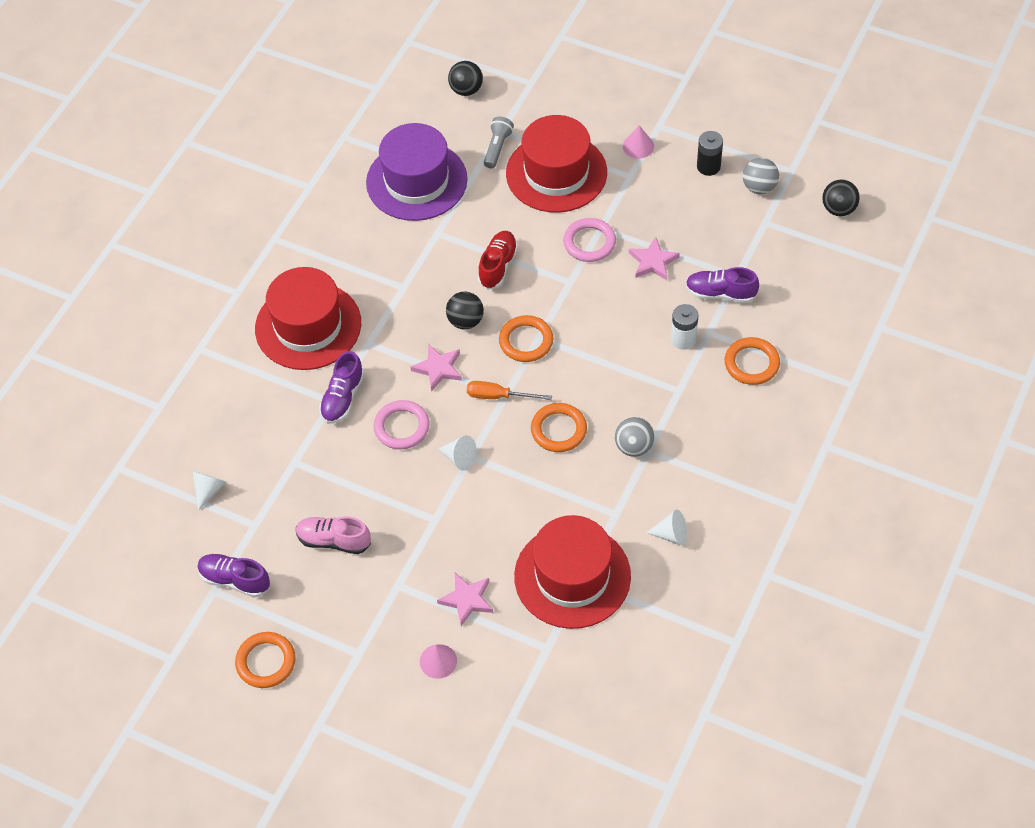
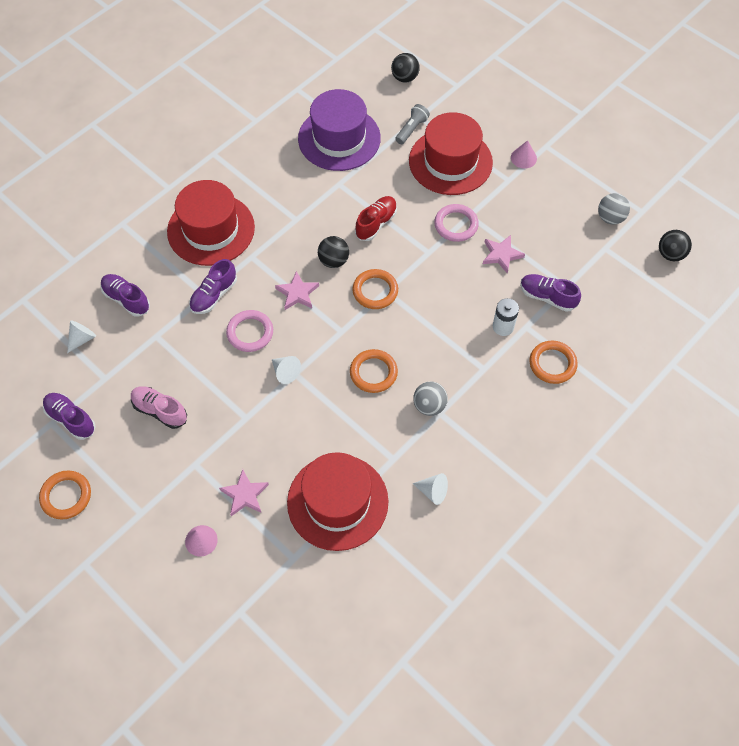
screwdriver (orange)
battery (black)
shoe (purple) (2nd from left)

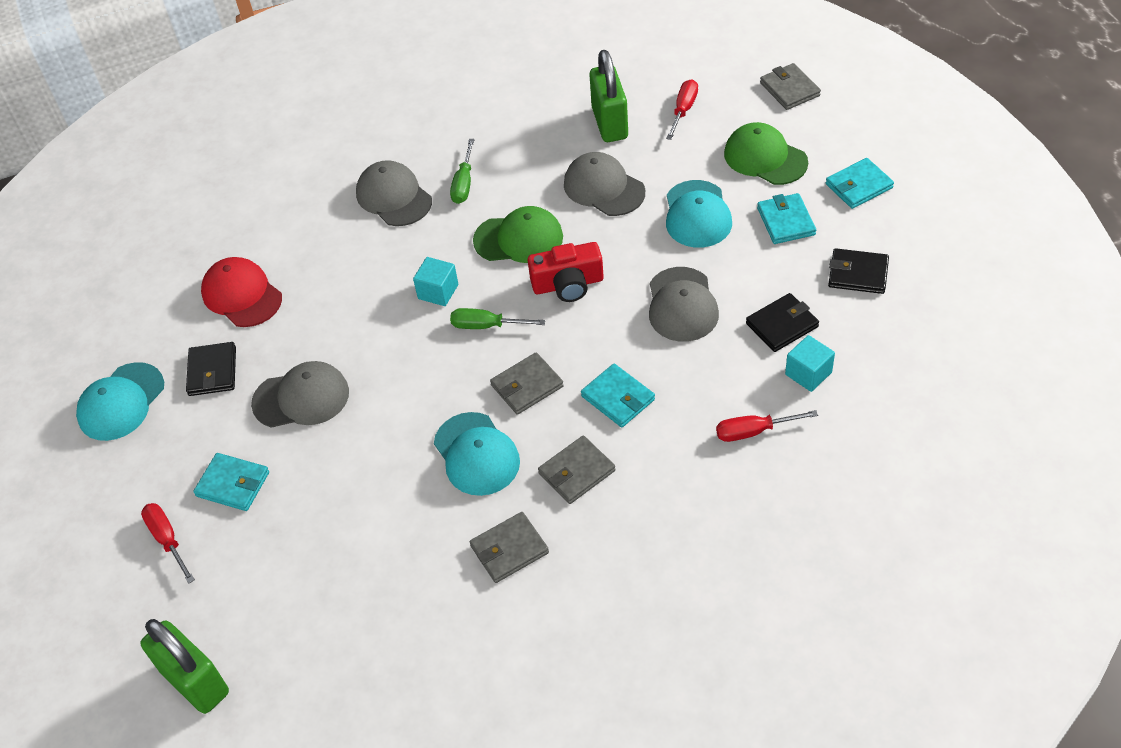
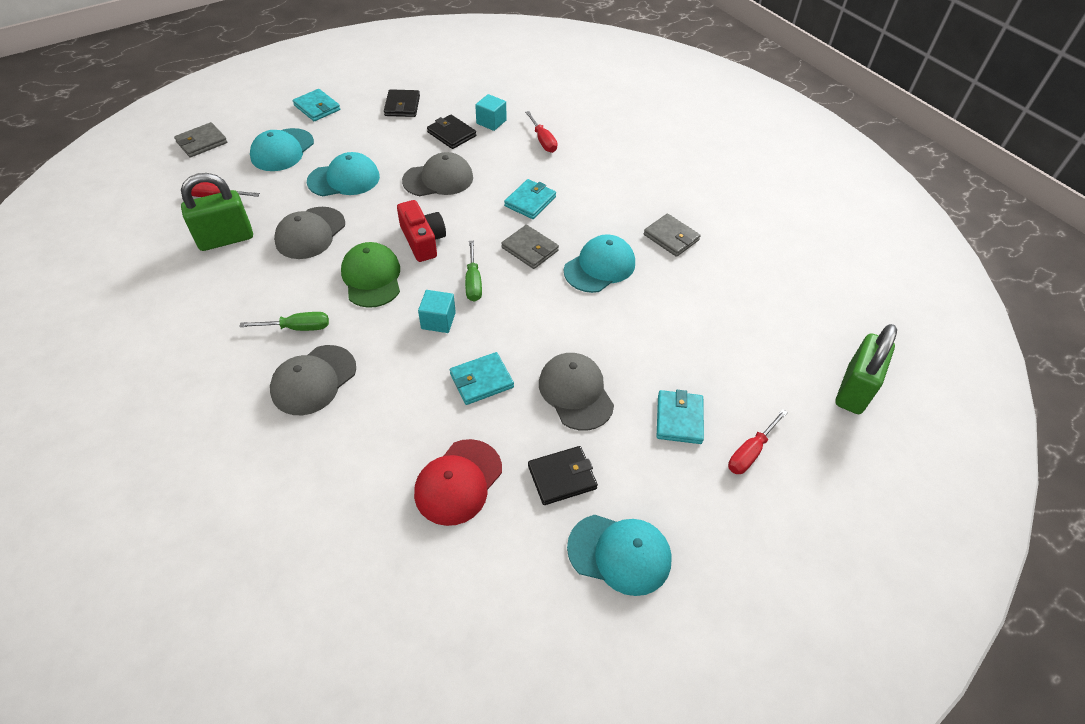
wallet (grey) (3rd from left in the first image)
cap (turquoise) (1st from left)
wallet (turquoise) (2nd from left)

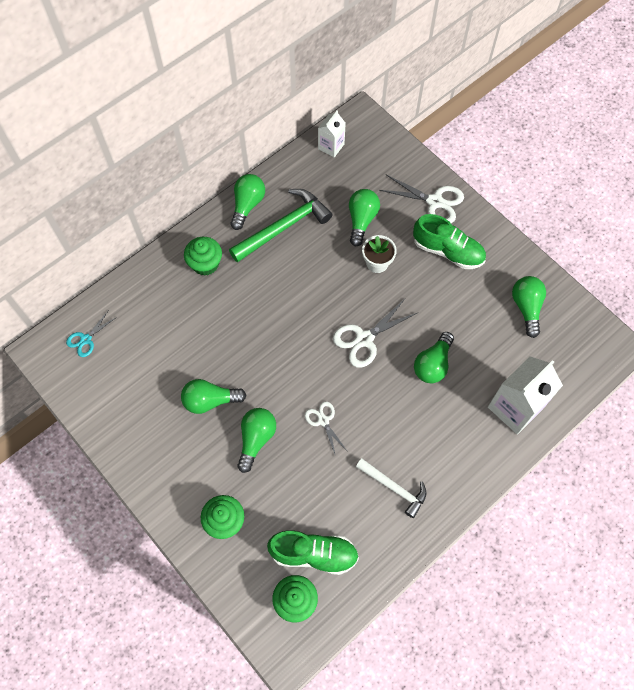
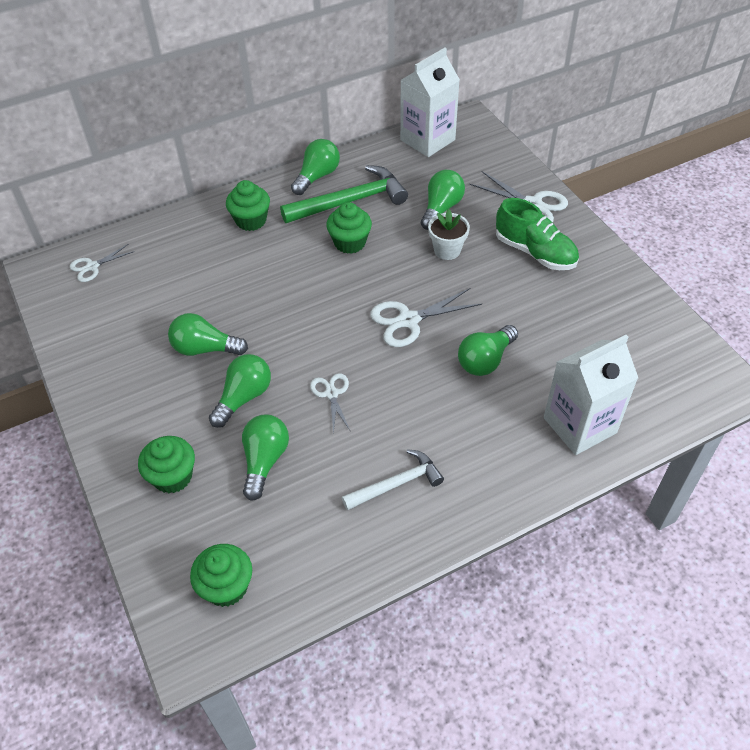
scissors (white) (1st from left)
shoe (green) (1st from left in the first image)
carton (white) (1st from left)
hammer (white)
light bulb (green) (3rd from left)
cupcake (green) (4th from left)

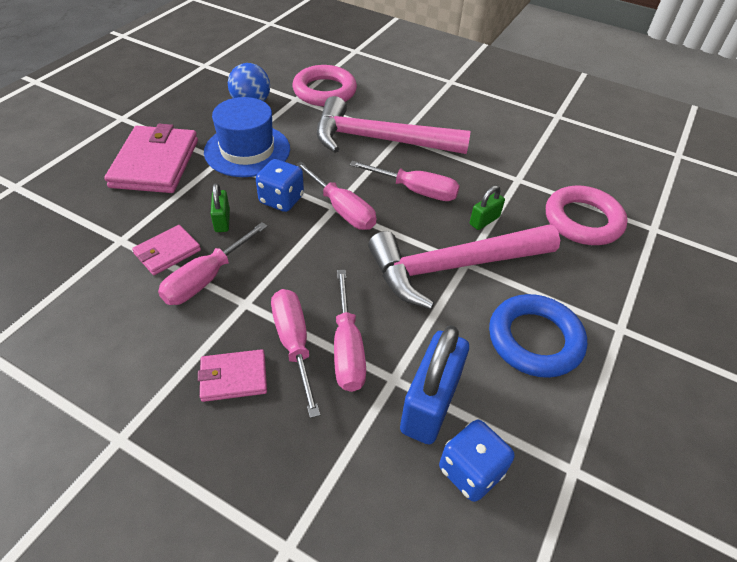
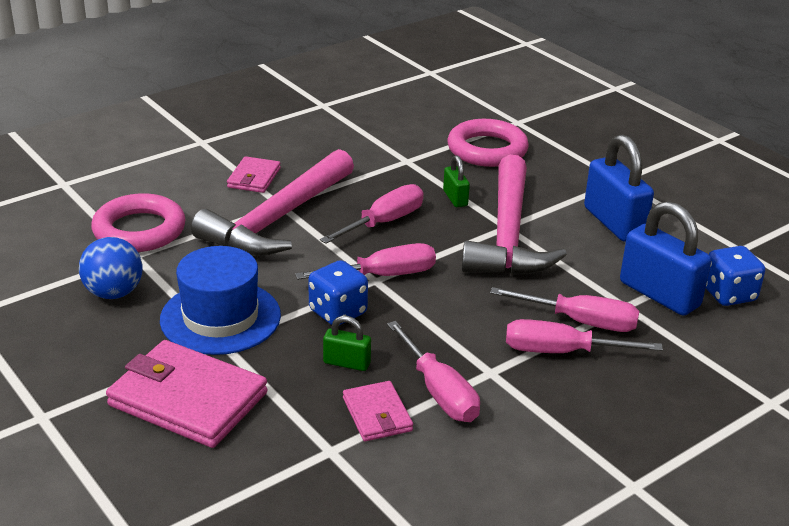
wallet (pink) (2nd from left)
padlock (blue) (1st from left)

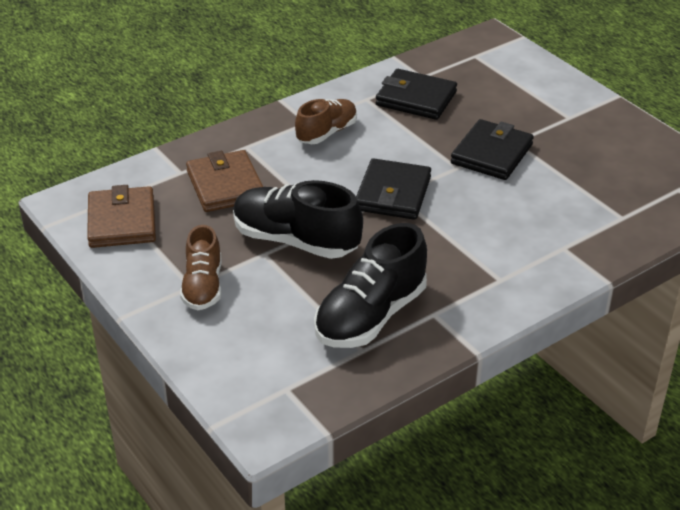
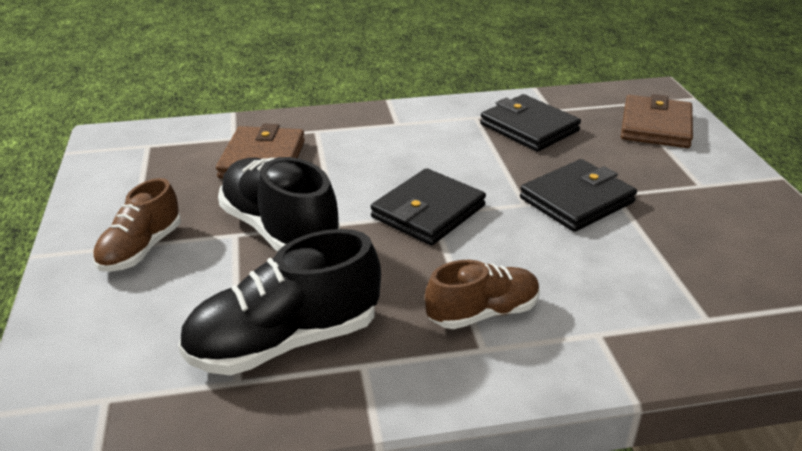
wallet (brown) (2nd from left)
shoe (brown) (2nd from left)

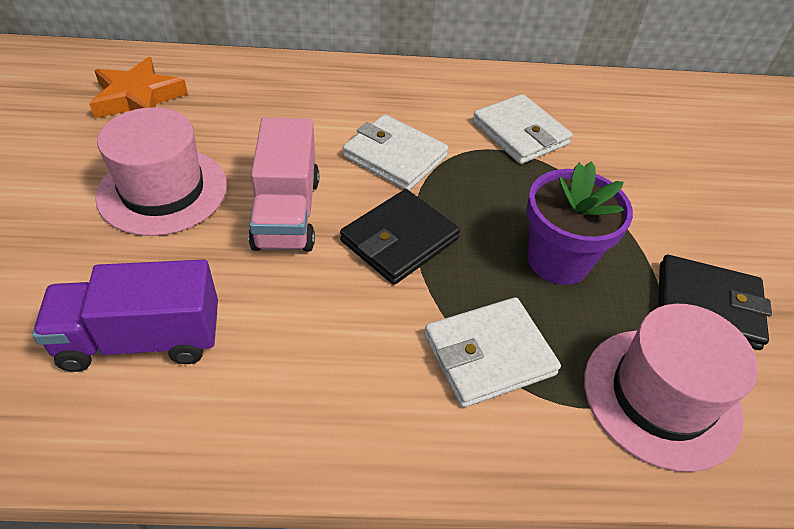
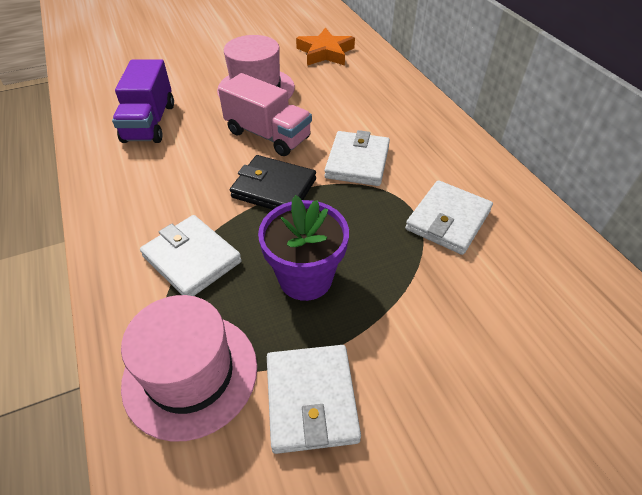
truck (purple)
truck (pink)
wallet (white) (2nd from left)

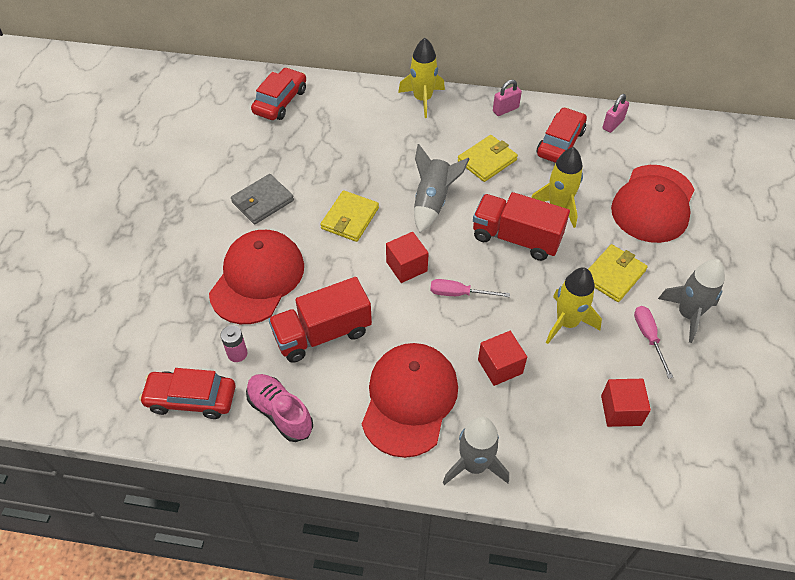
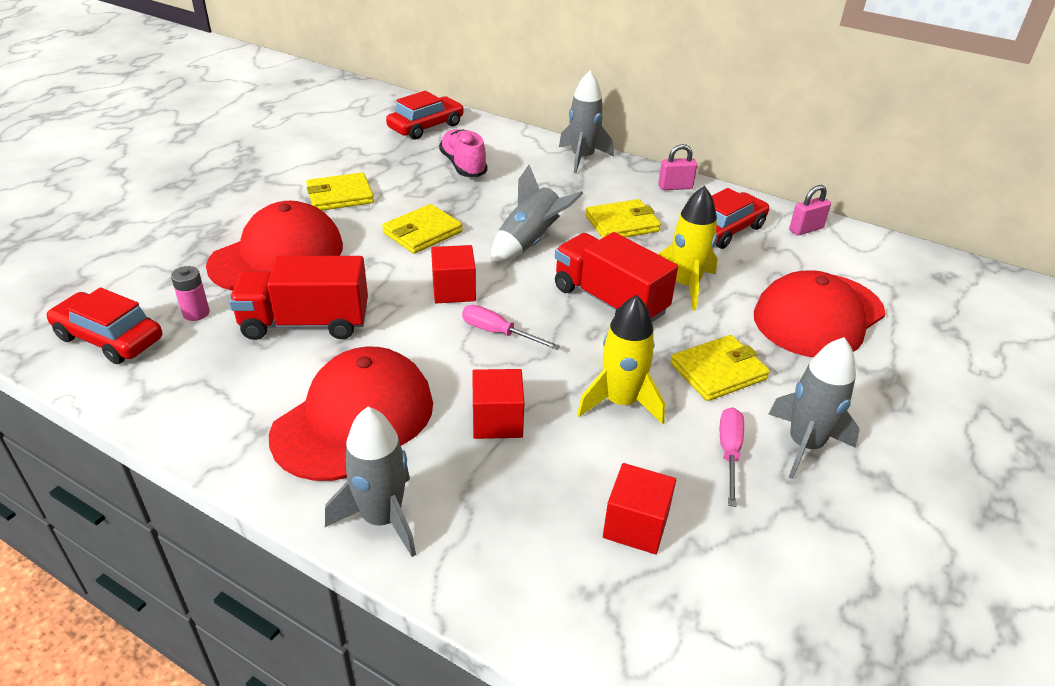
wallet (yellow) (1st from left)
shoe (pink)
rocket (grey) (3rd from left)

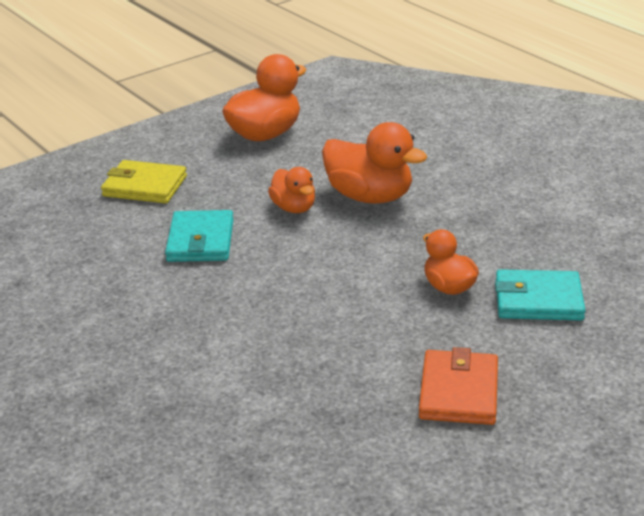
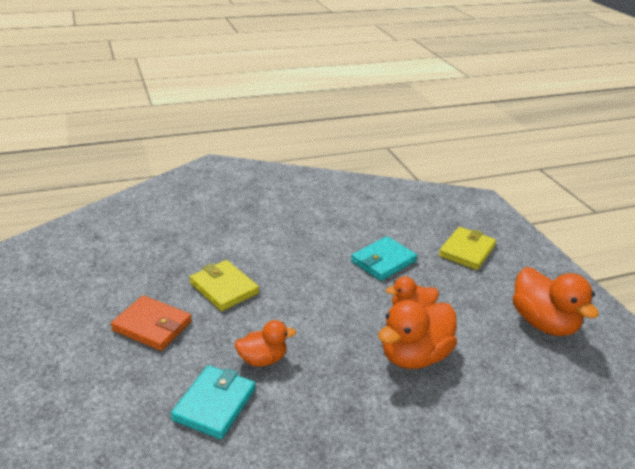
wallet (turquoise) (2nd from left)
wallet (yellow) (1st from left)

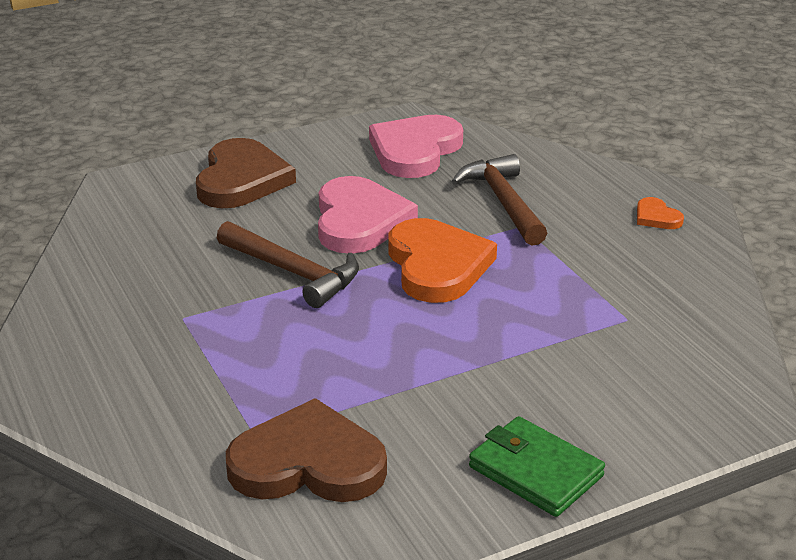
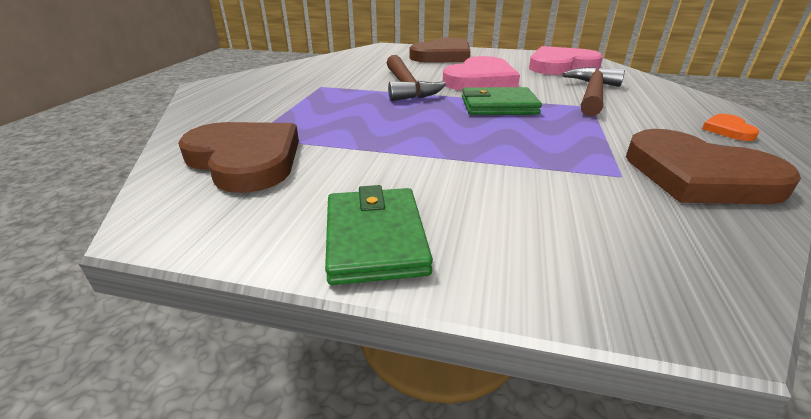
wallet (green) (2nd from left)
heart (brown) (3rd from left)

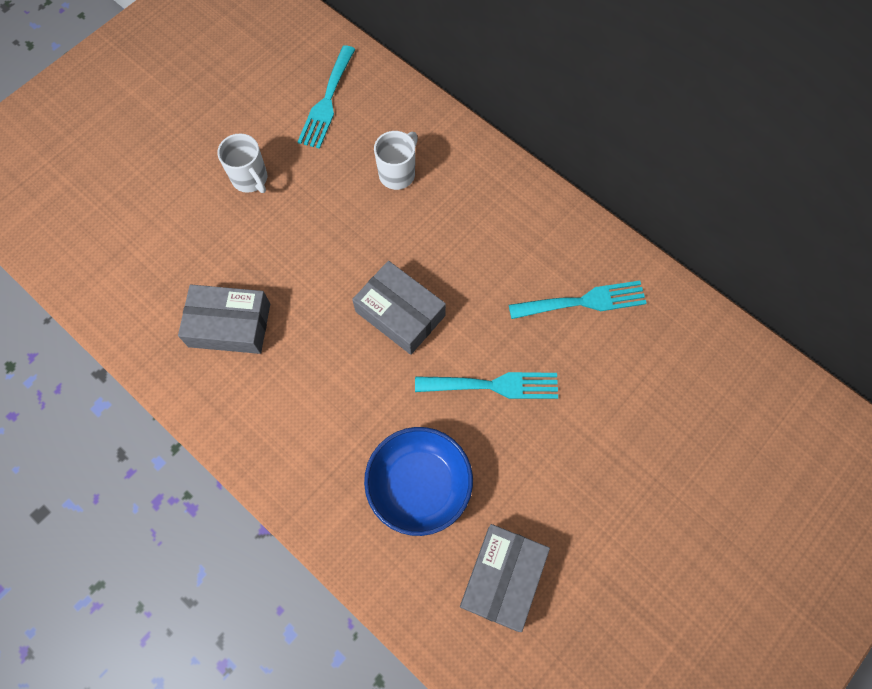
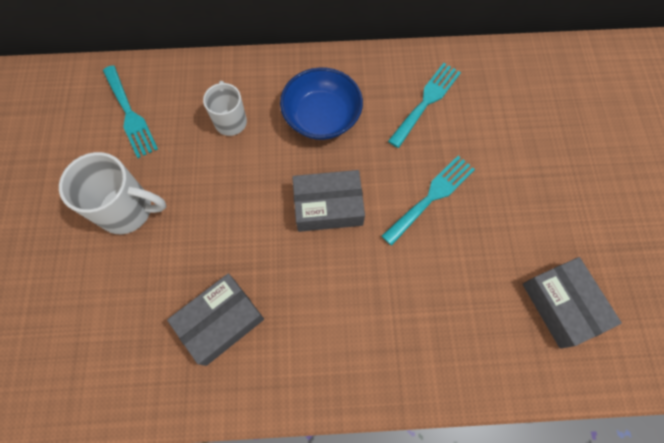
mug (white) (1st from left)
bowl (blue)

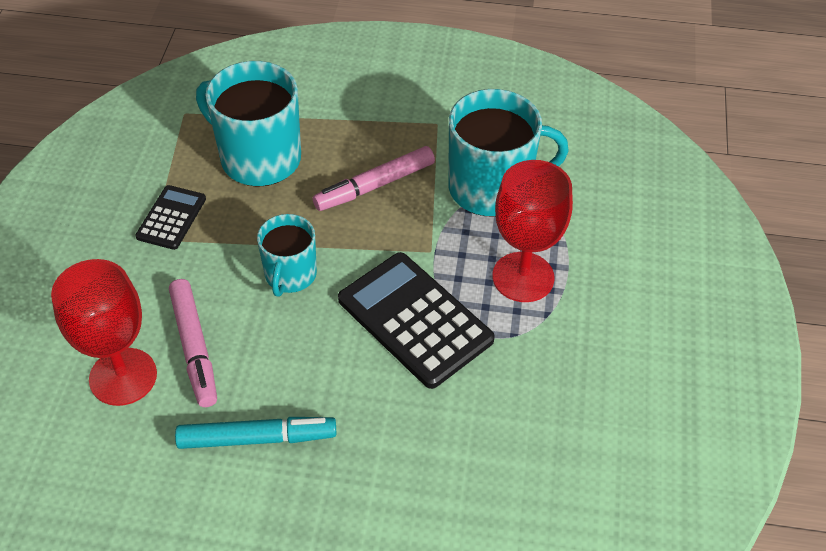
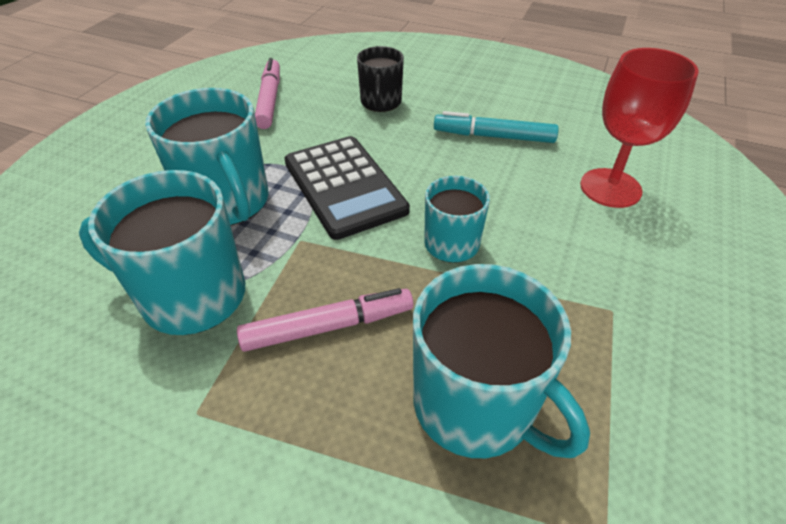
calculator (black) (1st from left in the first image)
marker (pink) (1st from left)
mug (turquoise) (2nd from left)
mug (black)

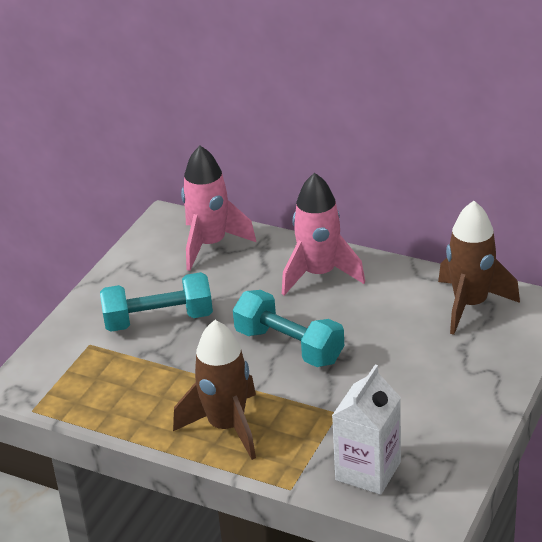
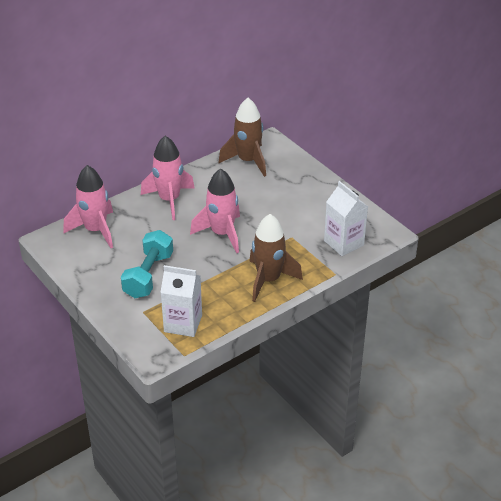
rocket (pink) (3rd from left)
carton (white) (1st from left)

